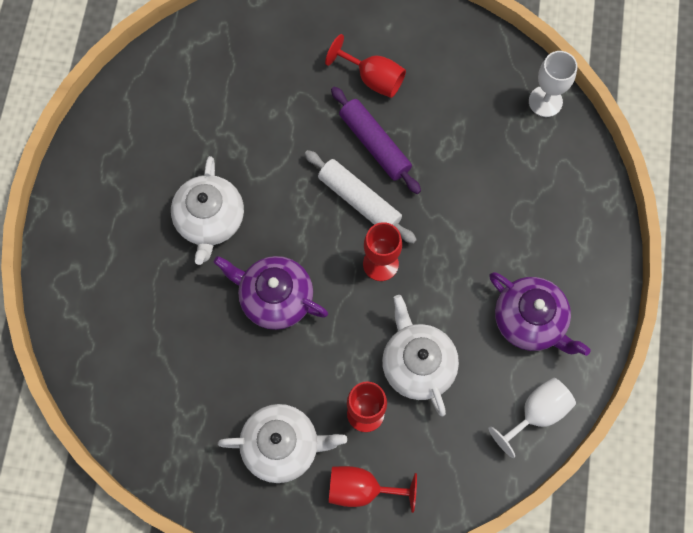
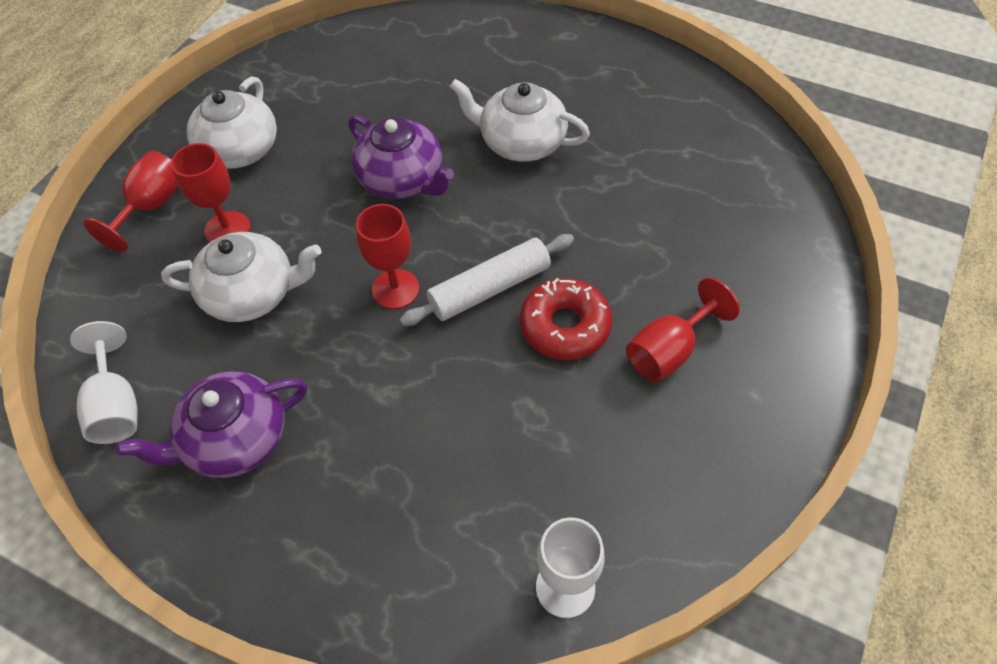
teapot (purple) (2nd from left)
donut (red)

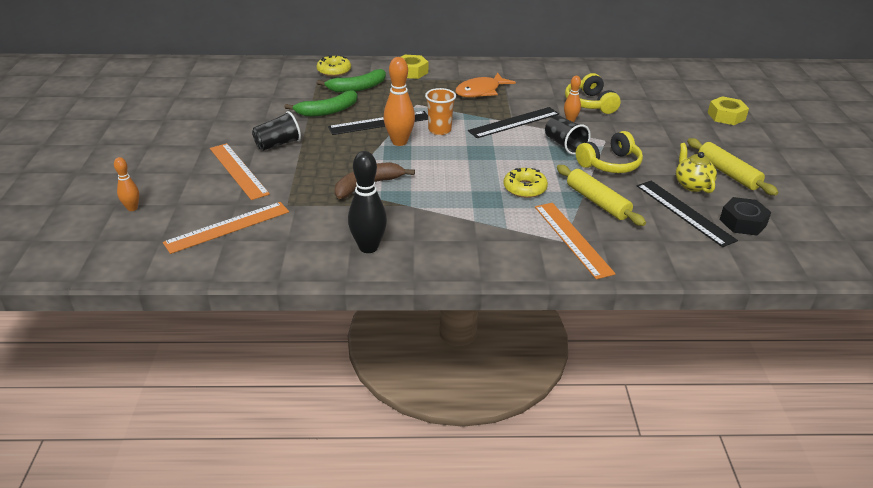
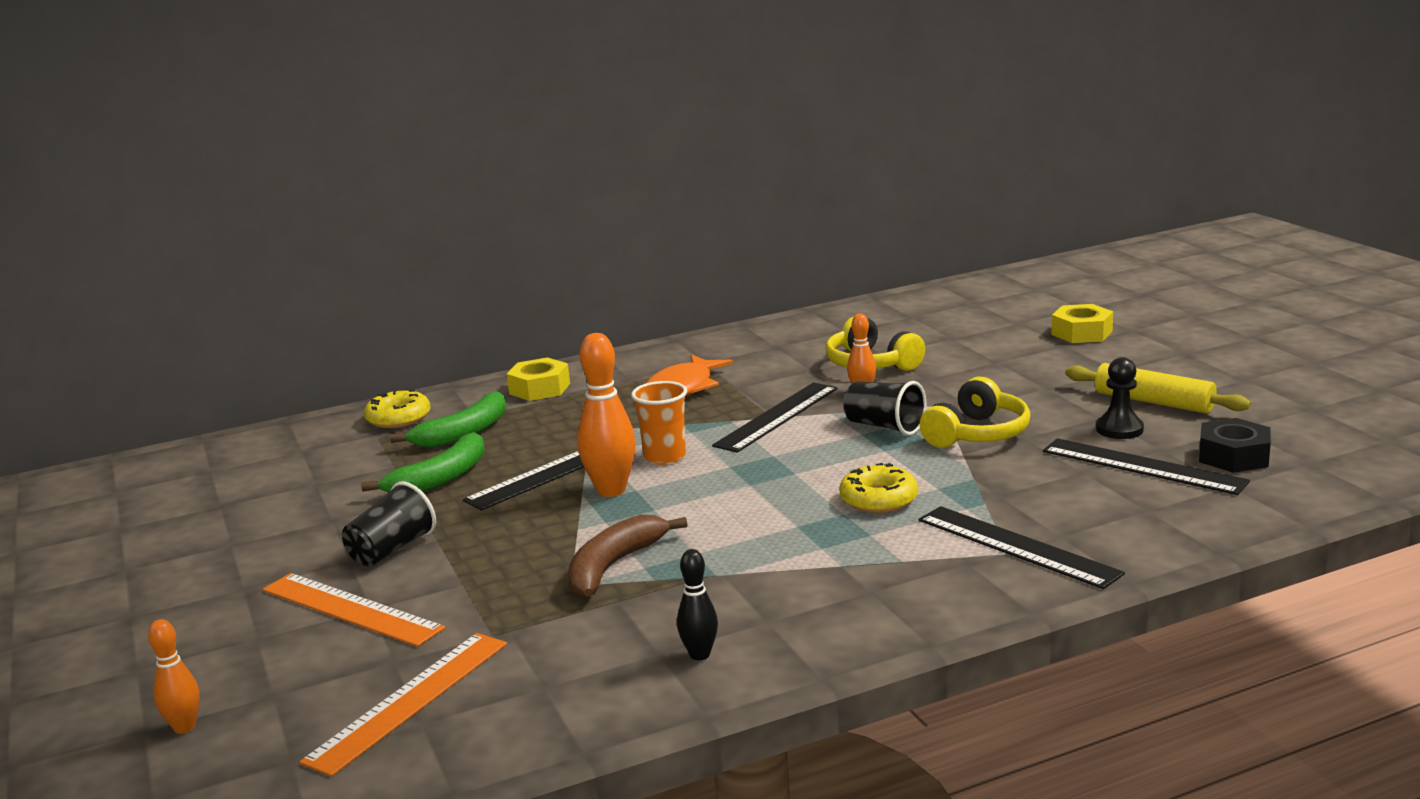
bowling pin (black)
ruler (black) (3rd from left)
rolling pin (yellow) (1st from left in the first image)
pawn (black)

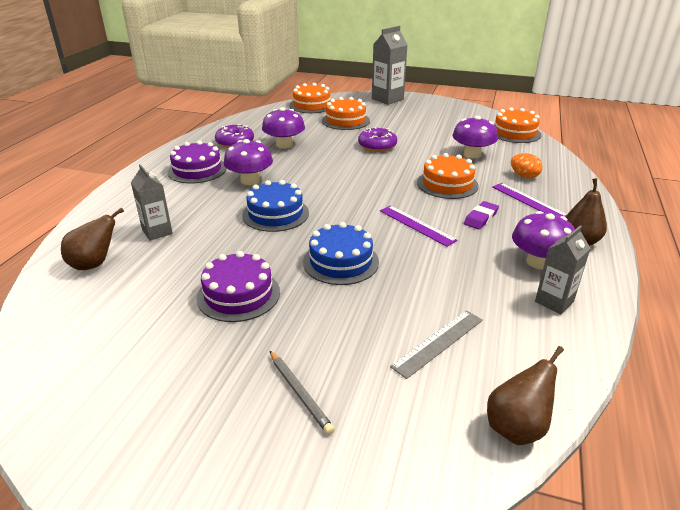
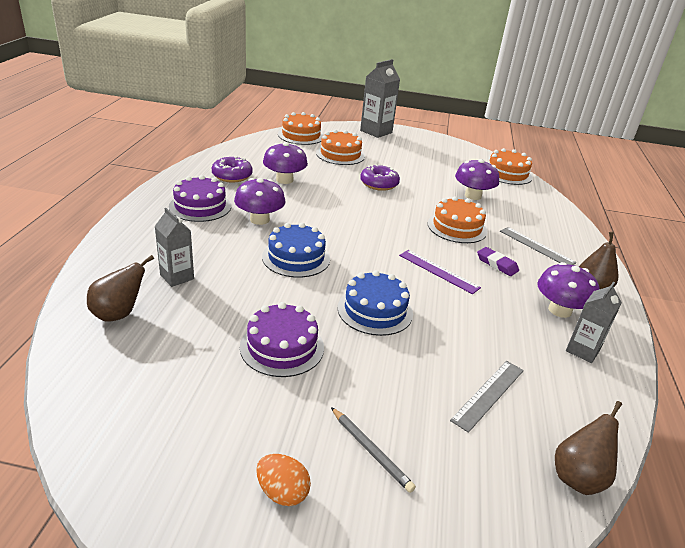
eraser (purple)
ruler (grey) (2nd from left)
egg (orange)

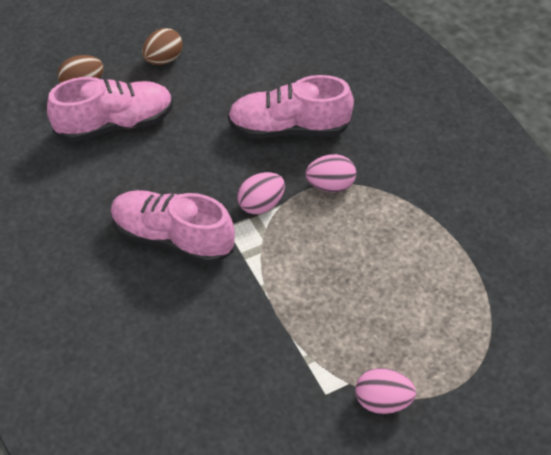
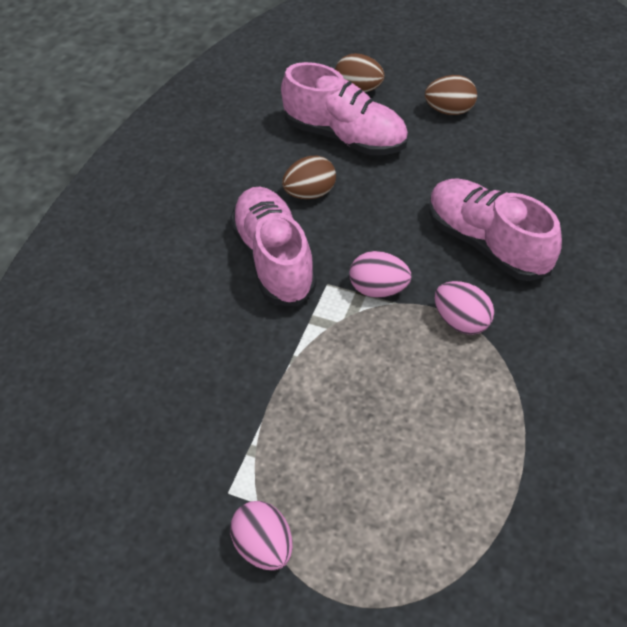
egg (brown) (1st from left)

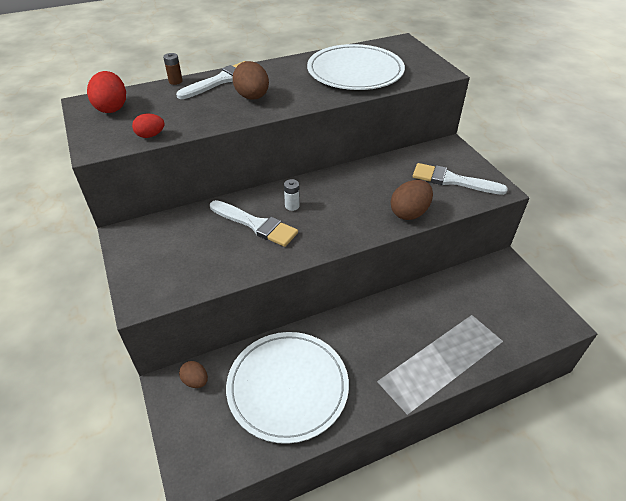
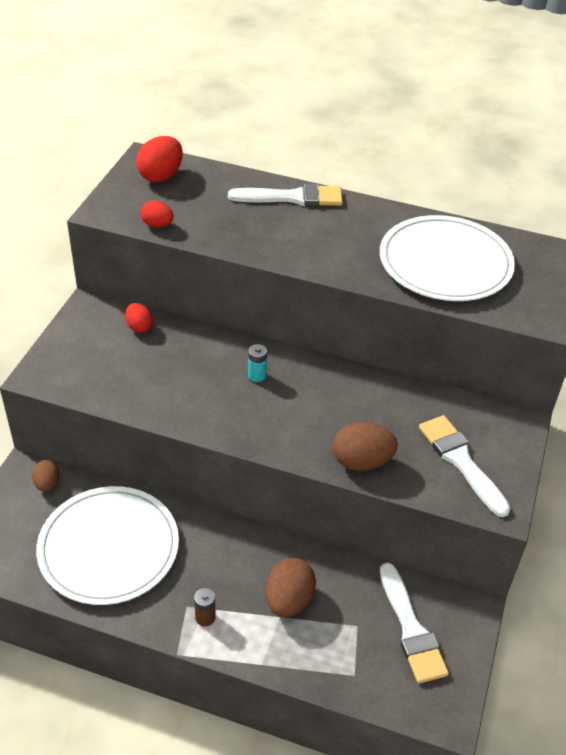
battery (brown)
brush (white) (2nd from left)
egg (brown) (2nd from left)
battery (turquoise)
egg (red) (1st from left)

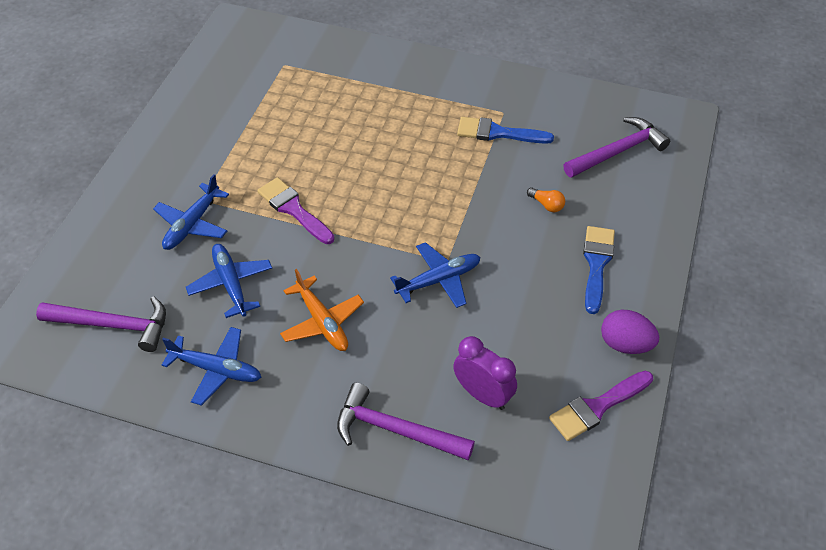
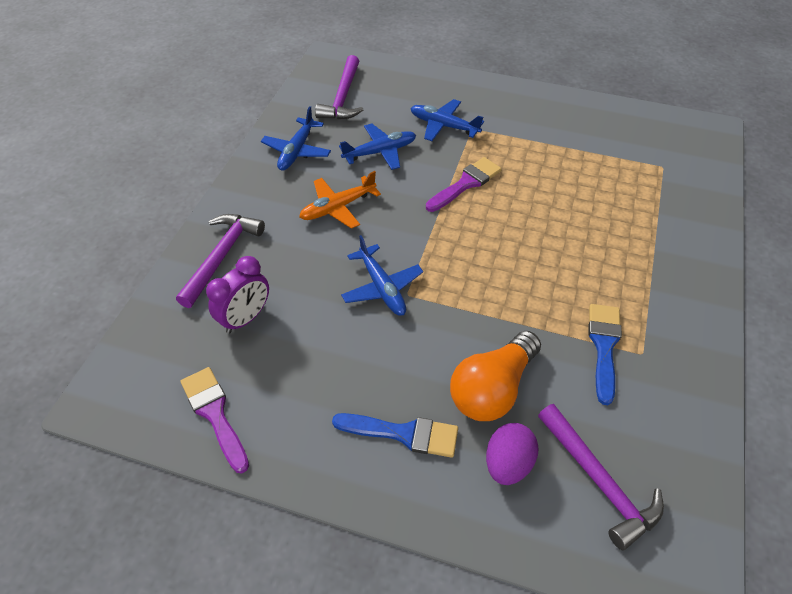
light bulb (orange)
egg (purple)

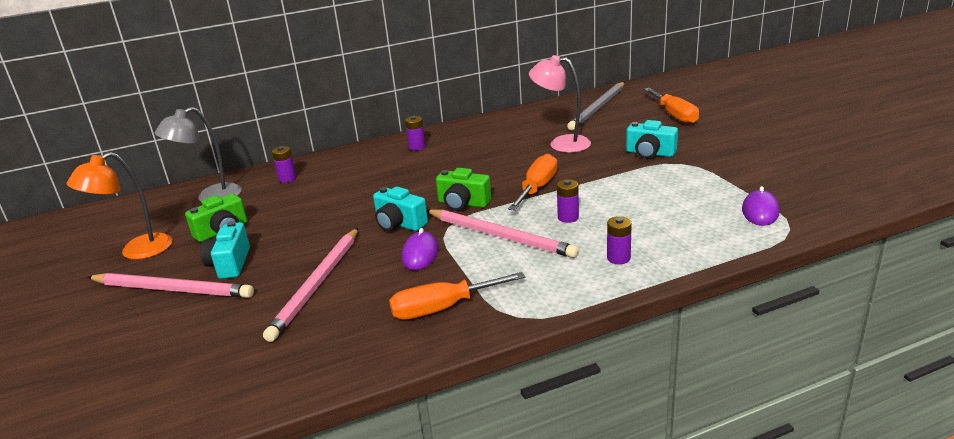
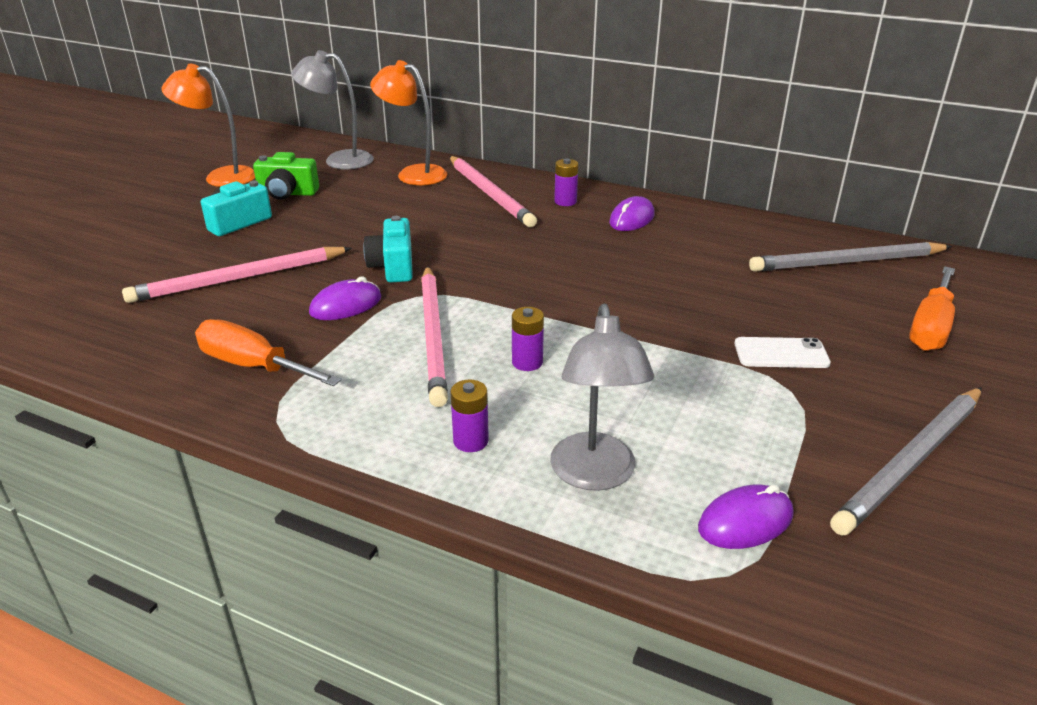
pencil (pink) (3rd from left)
lamp (orange) (2nd from left)
camera (green) (2nd from left in the first image)
screwdriver (orange) (2nd from left in the first image)
lamp (pink)
phone (white)
lamp (grey) (2nd from left)
mouse (purple) (2nd from left)
pencil (grey) (2nd from left)

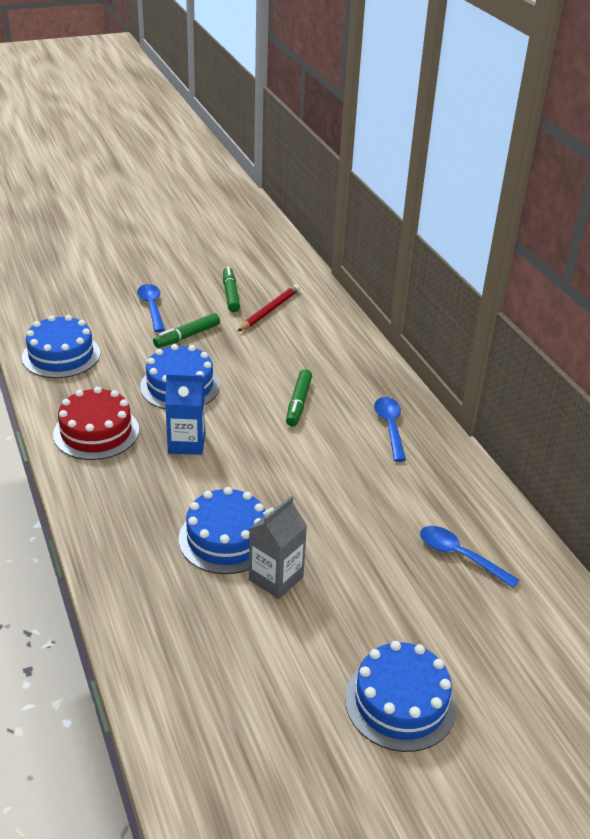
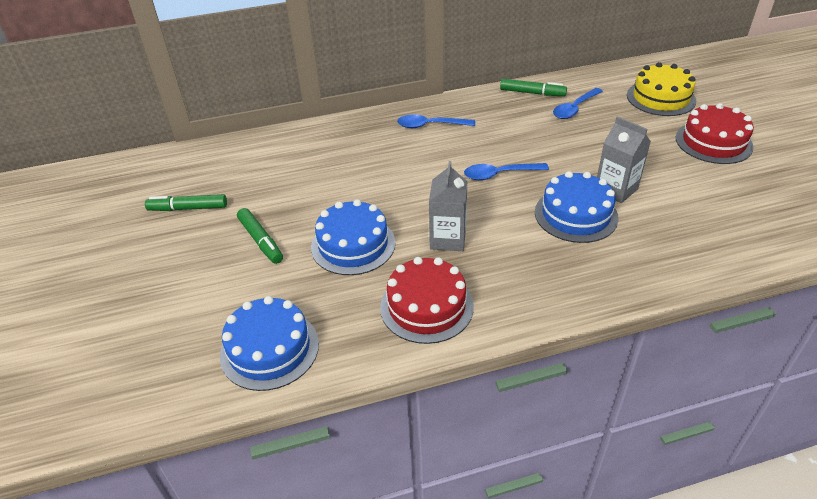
spoon (blue) (2nd from left)
carton (grey) (1st from left)
pencil (red)
marker (green) (3rd from left)
cake (red) (2nd from left)
cake (yellow)

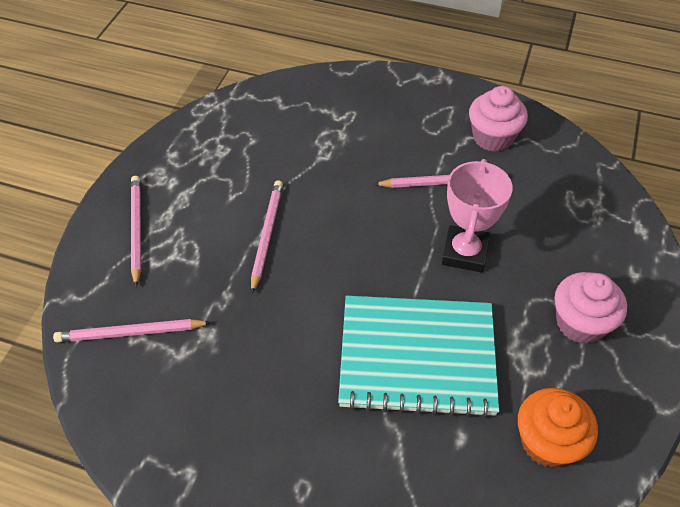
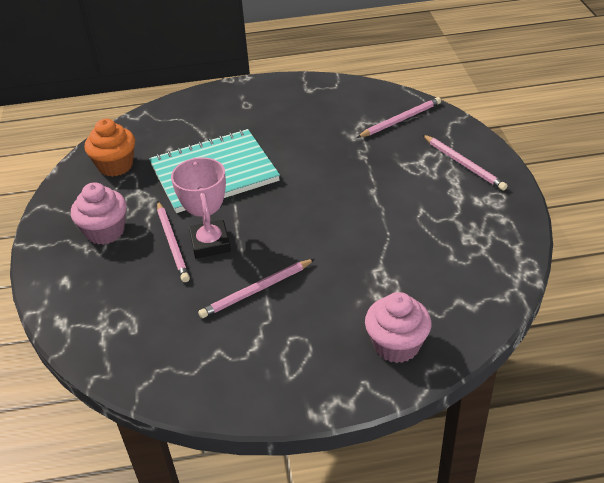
pencil (pink) (1st from left)
cupcake (pink) (2nd from left)

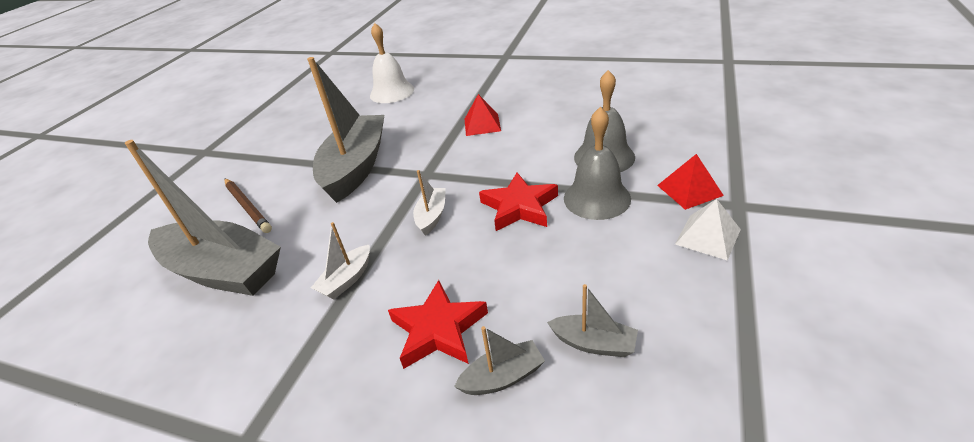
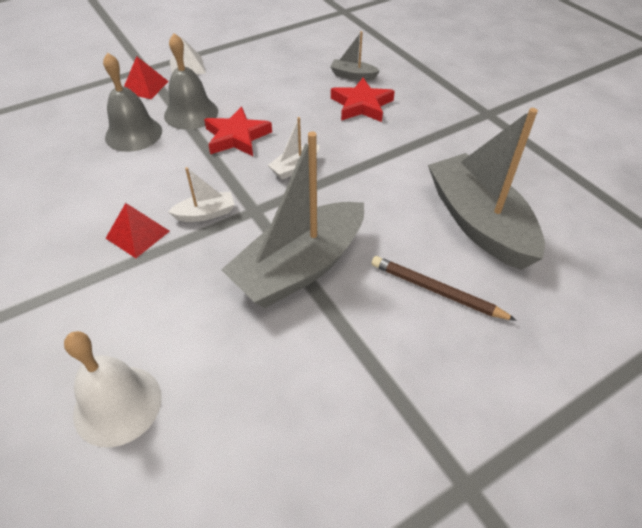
pencil (brown)
boat (white) (1st from left)
boat (grey) (4th from left in the first image)

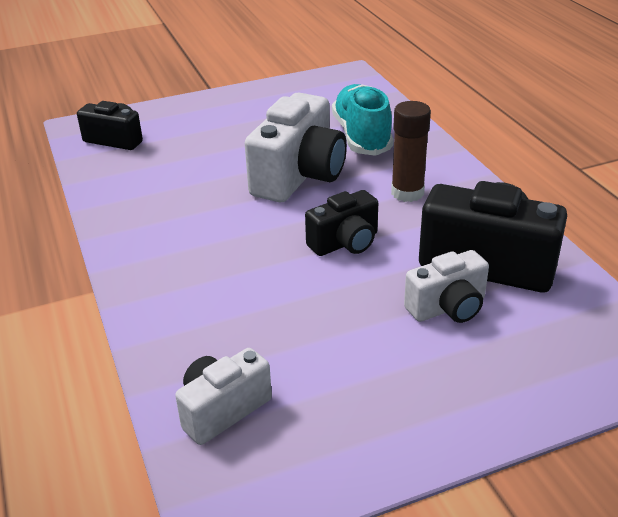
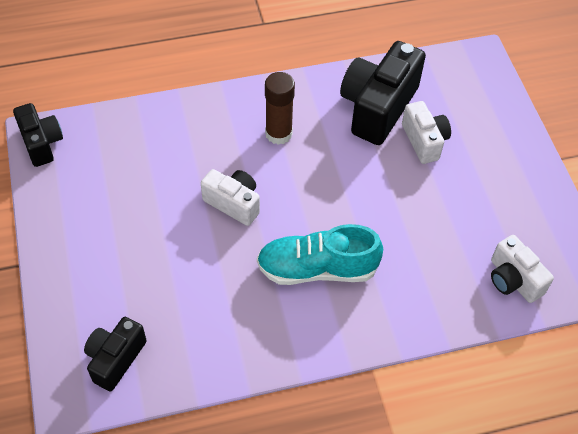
camera (white) (1st from left)
camera (black) (1st from left)
shoe (turquoise)

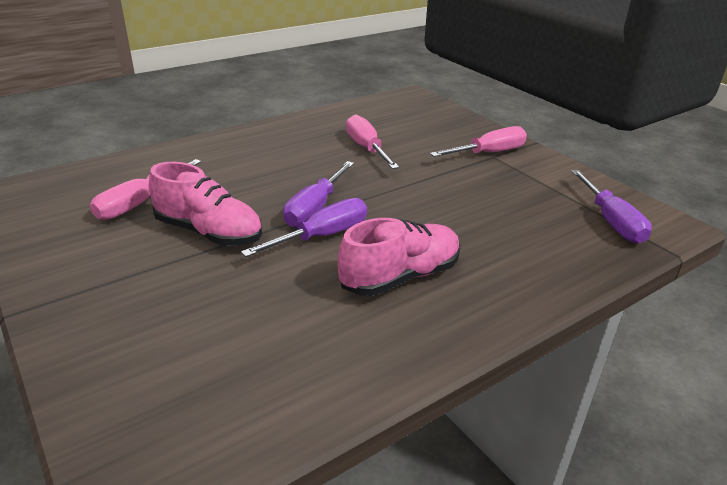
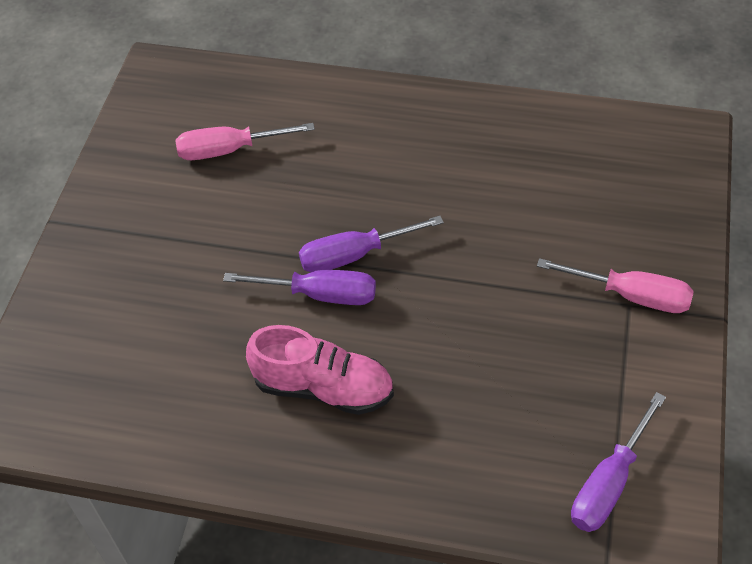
shoe (pink) (1st from left in the first image)
screwdriver (pink) (2nd from left in the first image)

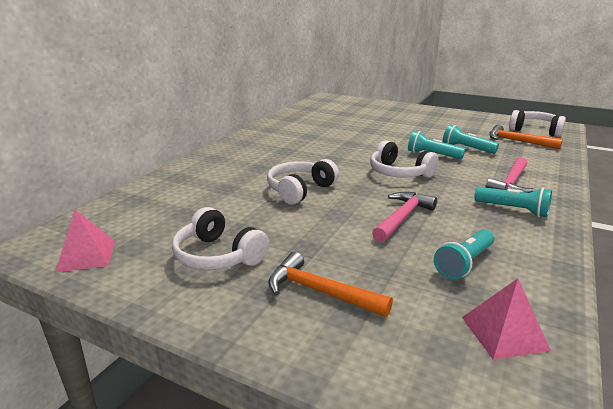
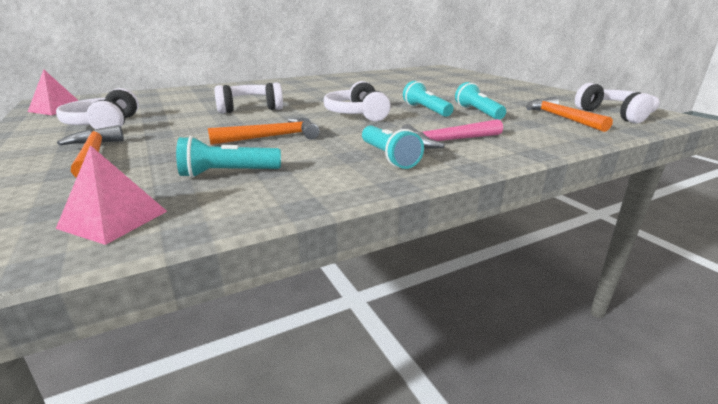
hammer (orange) (2nd from left)

